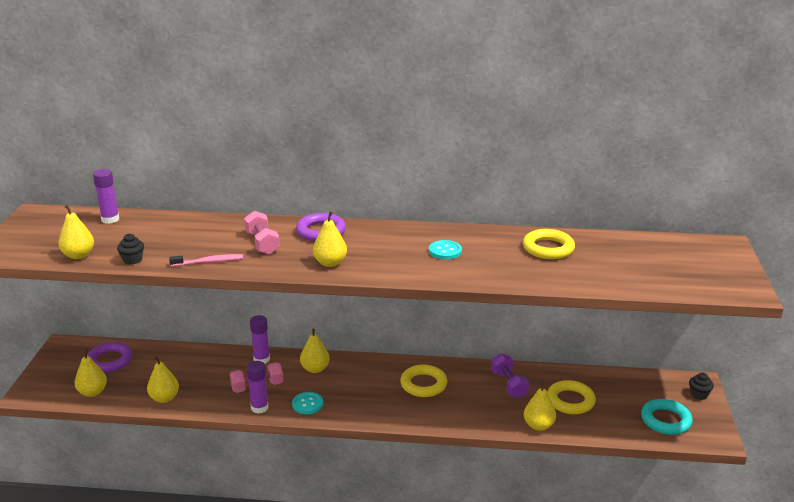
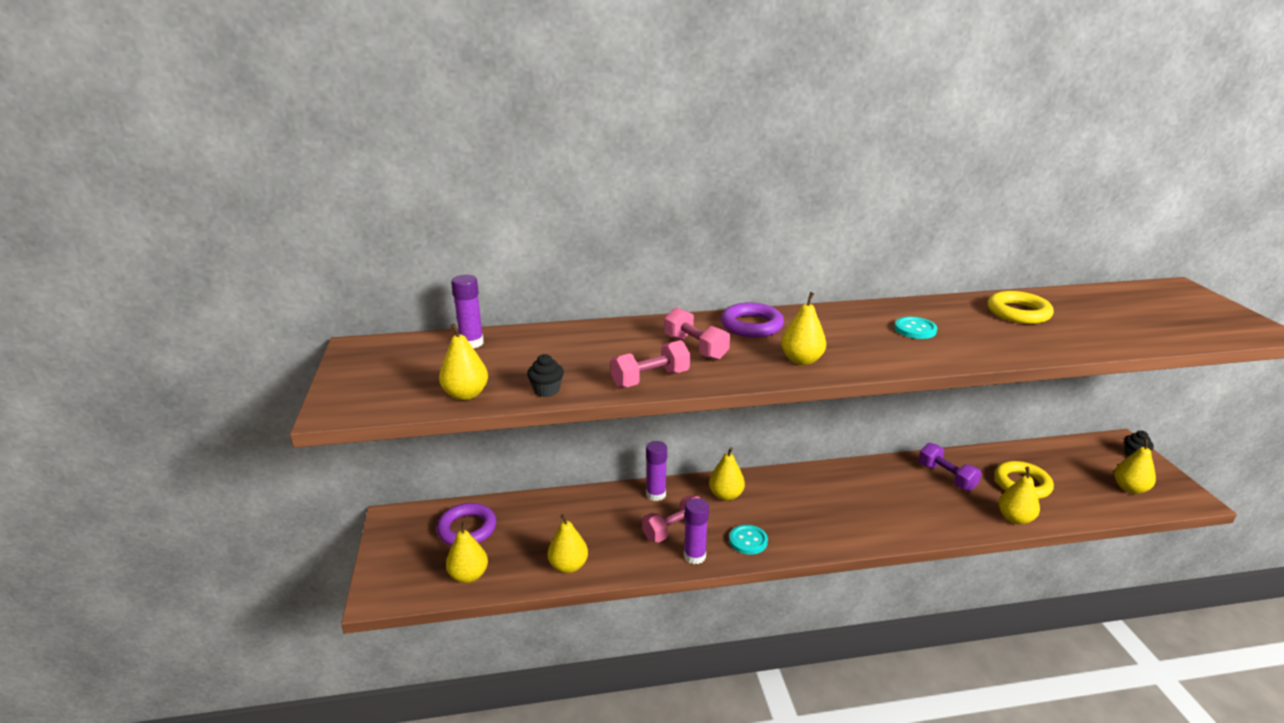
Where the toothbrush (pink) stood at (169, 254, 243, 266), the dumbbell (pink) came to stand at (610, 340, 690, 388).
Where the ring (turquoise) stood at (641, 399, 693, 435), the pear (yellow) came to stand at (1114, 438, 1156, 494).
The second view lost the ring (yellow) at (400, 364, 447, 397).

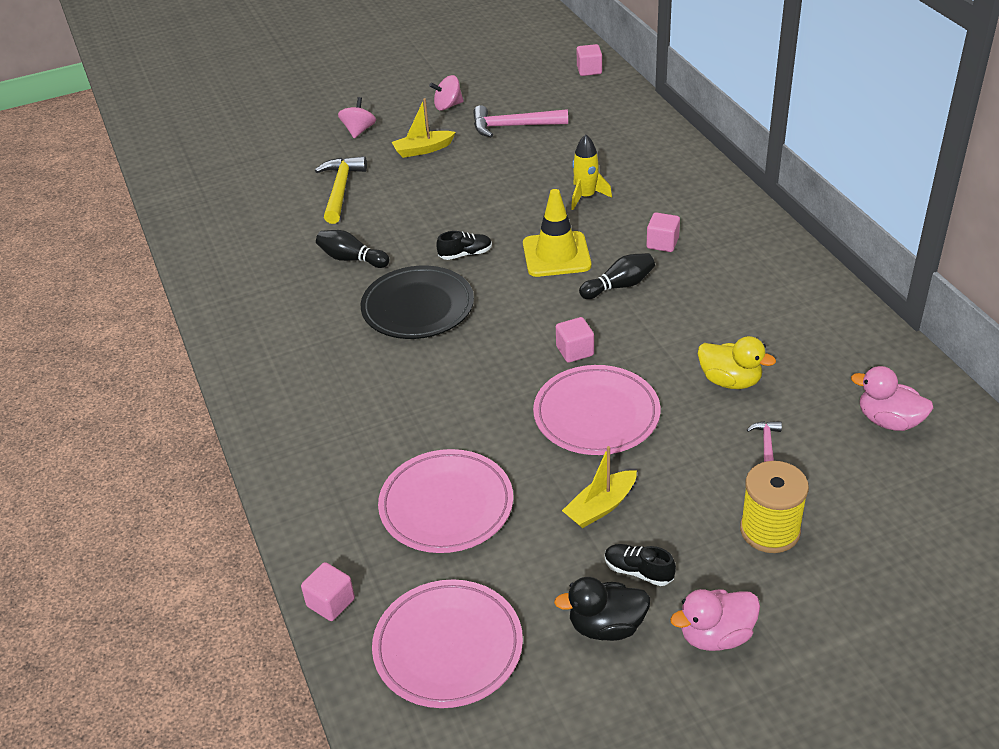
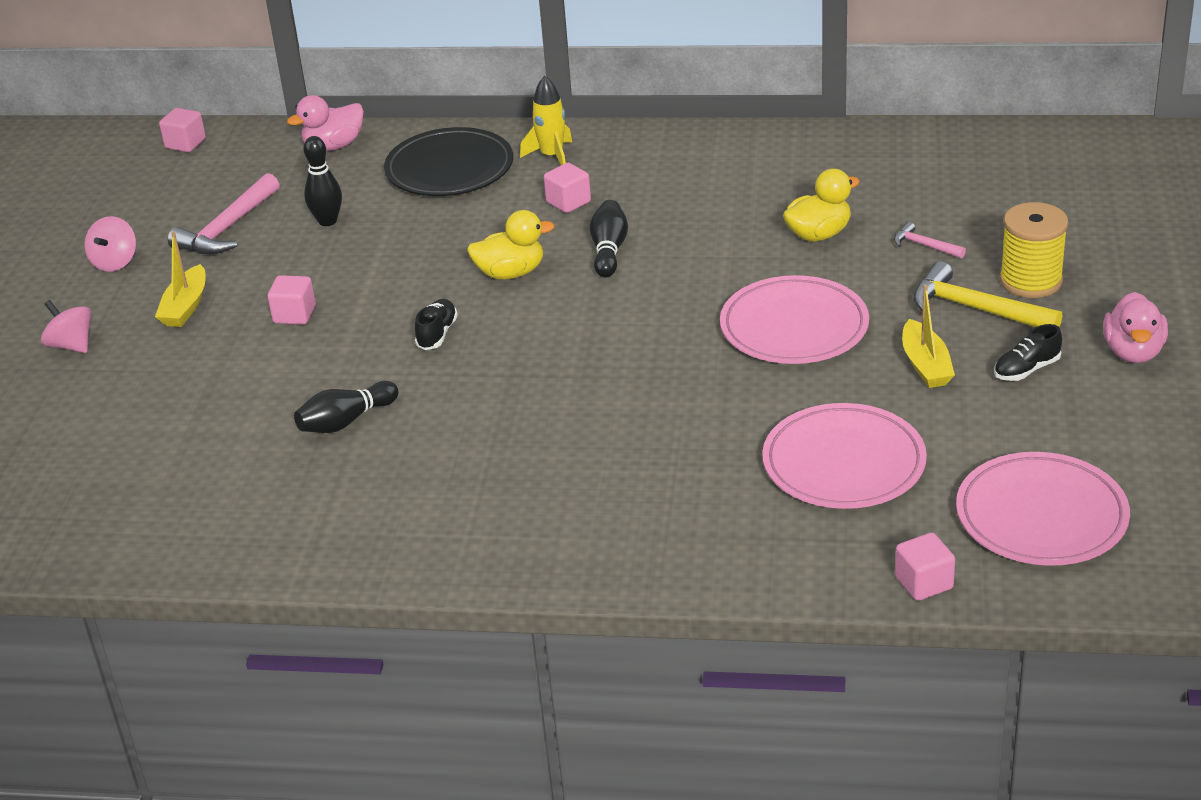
The cube (pink) ended up elsewhere, having gone from (556, 317, 594, 363) to (268, 275, 316, 325).
The duck (pink) ended up elsewhere, having gone from (851, 366, 933, 431) to (287, 95, 364, 151).
The second view gained the bowling pin (black) at (303, 136, 342, 226).
The plate (black) ended up elsewhere, having gone from (361, 266, 474, 339) to (384, 127, 513, 196).
Where the traffic cone (yellow) stood at (523, 189, 591, 277), the duck (yellow) came to stand at (467, 210, 555, 280).
The rocket (yellow) ended up elsewhere, having gone from (571, 134, 612, 210) to (520, 76, 572, 165).
The hammer (yellow) ended up elsewhere, having gone from (315, 156, 367, 224) to (913, 261, 1062, 327).
The second view lost the duck (black) at (554, 577, 650, 641).

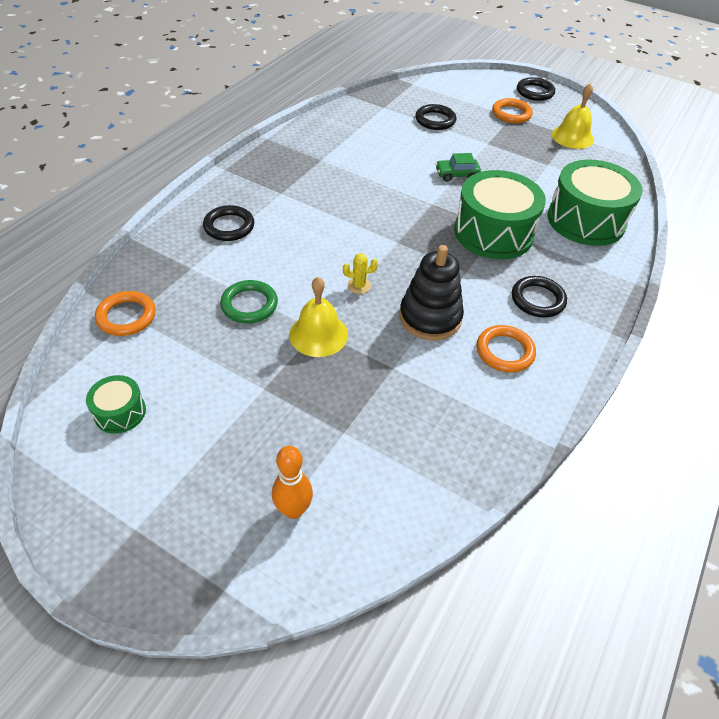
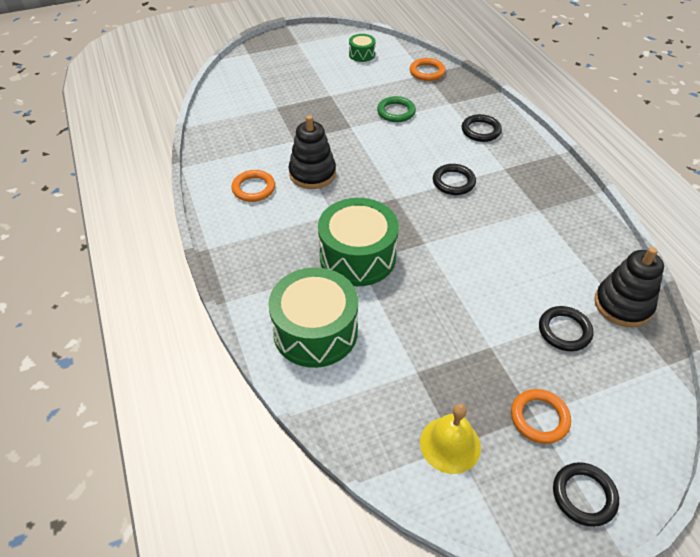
The ring (black) ended up elsewhere, having gone from (512, 276, 567, 318) to (433, 164, 476, 195).
The second view gained the stacking toy (black) at (594, 247, 664, 327).
The second view lost the bowling pin (orange) at (272, 446, 313, 519).
The second view lost the bell (yellow) at (289, 277, 348, 357).
The second view lost the cactus (yellow) at (343, 253, 378, 294).
The second view lost the car (green) at (435, 153, 481, 182).

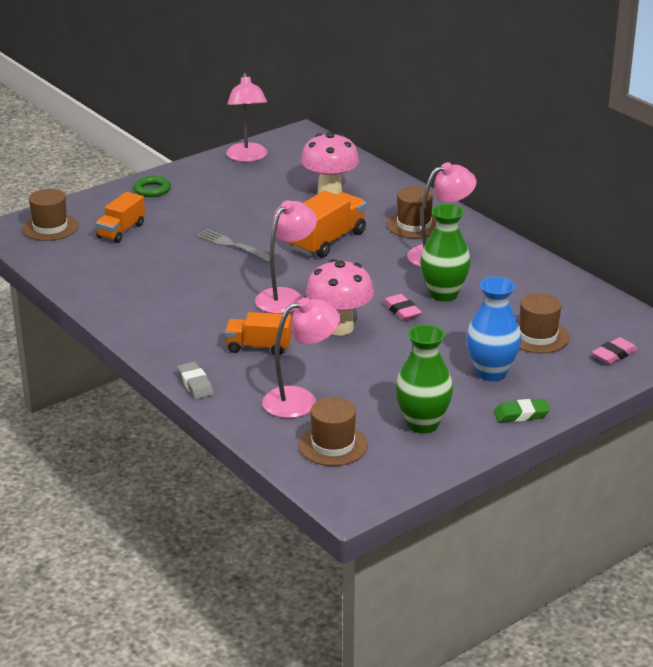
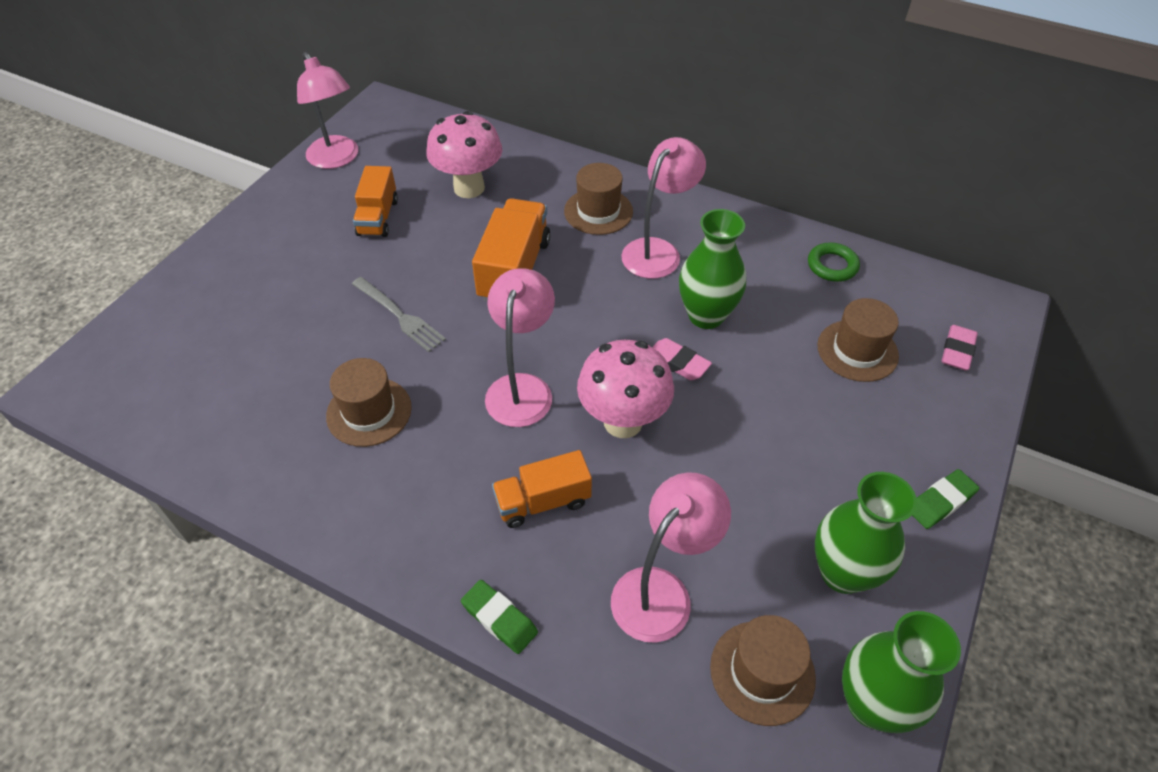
The hat (brown) ended up elsewhere, having gone from (22, 189, 78, 241) to (326, 358, 412, 447).
The fork (grey) at (196, 229, 275, 262) ended up facing another way, 150 degrees counterclockwise from before.
The truck (orange) ended up elsewhere, having gone from (95, 192, 145, 243) to (353, 166, 398, 237).
What was the eraser (grey) at (177, 362, 214, 399) turned into the eraser (green) at (461, 580, 538, 654).
The ring (green) ended up elsewhere, having gone from (134, 176, 171, 197) to (808, 242, 860, 282).
The second view gained the vase (green) at (842, 611, 961, 733).
The second view lost the vase (blue) at (466, 277, 521, 381).

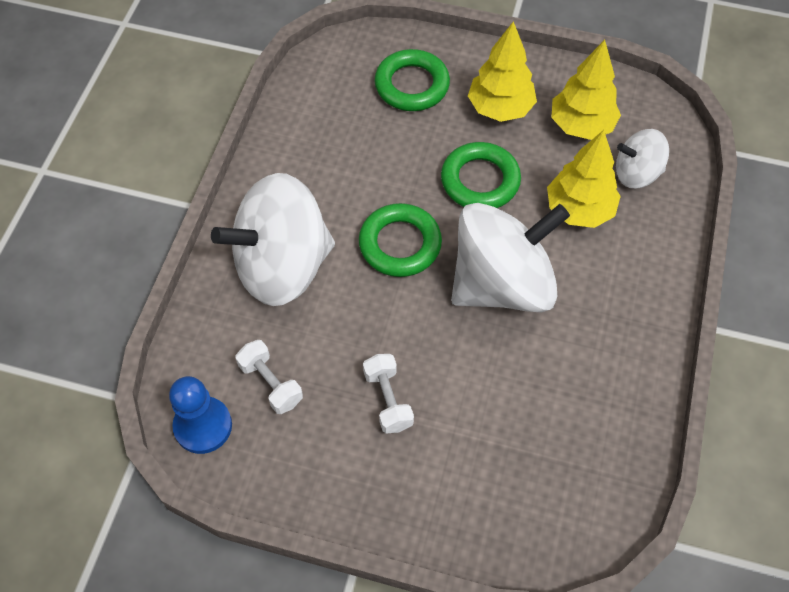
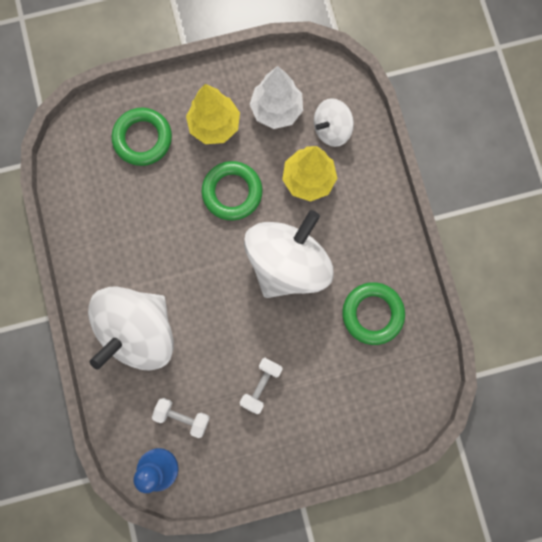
The dumbbell (white) at (363, 354, 414, 433) ended up facing another way, 75 degrees clockwise from before.
What was the tree (yellow) at (551, 40, 621, 140) turned into the tree (white) at (249, 66, 303, 129).
The ring (green) ended up elsewhere, having gone from (359, 203, 442, 277) to (342, 282, 405, 345).

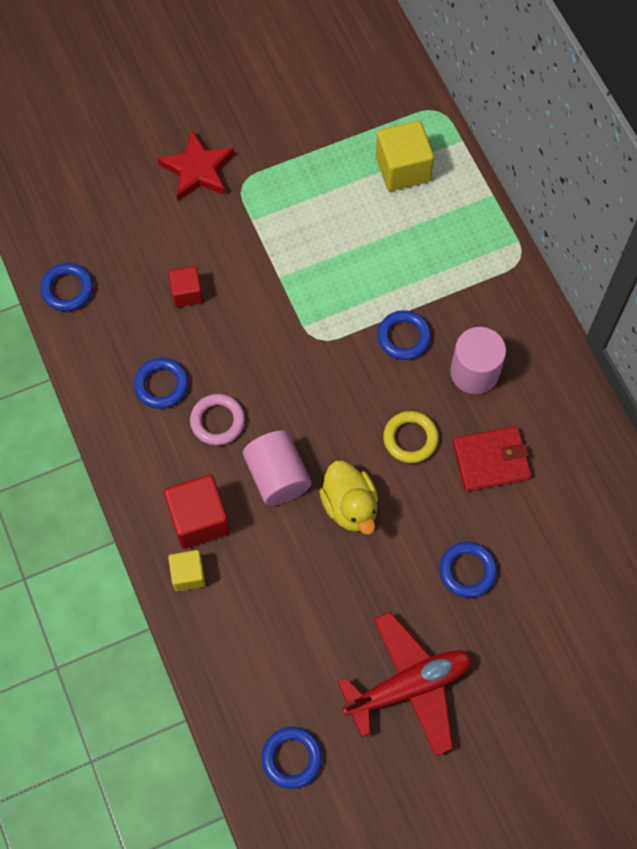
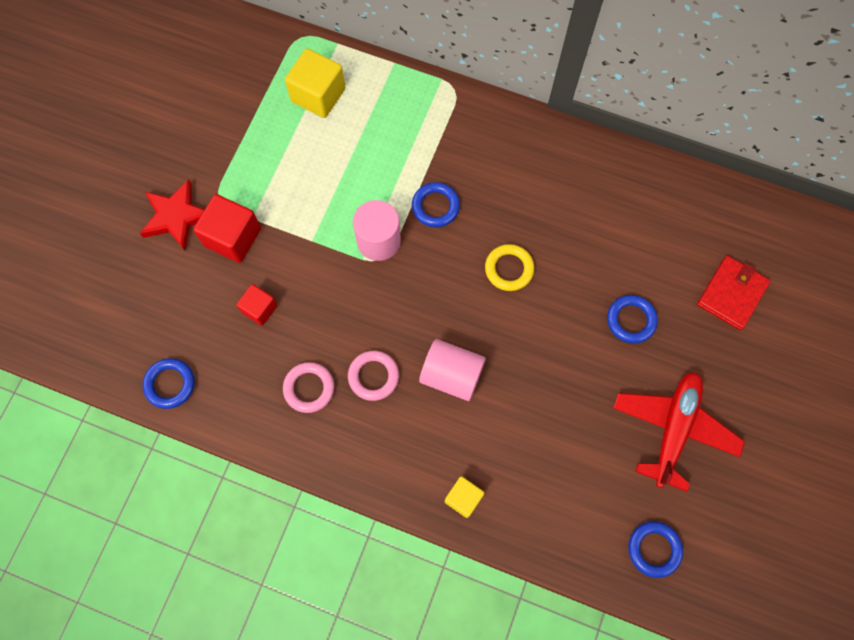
The cube (red) ended up elsewhere, having gone from (164, 475, 230, 549) to (193, 194, 261, 263).
What was the ring (blue) at (134, 358, 188, 409) turned into the ring (pink) at (283, 362, 334, 413).
The cylinder (pink) ended up elsewhere, having gone from (450, 327, 506, 394) to (353, 200, 401, 261).
The wallet (red) ended up elsewhere, having gone from (452, 426, 531, 492) to (697, 256, 770, 330).
The second view lost the duck (yellow) at (319, 461, 378, 535).

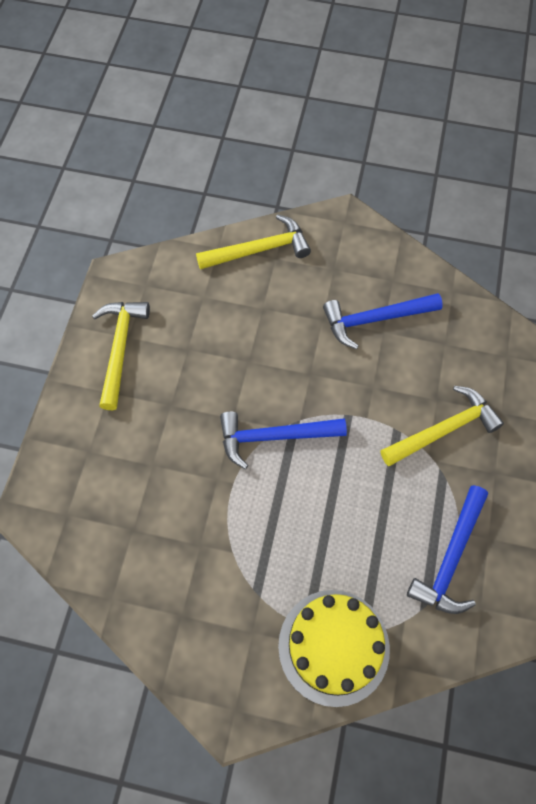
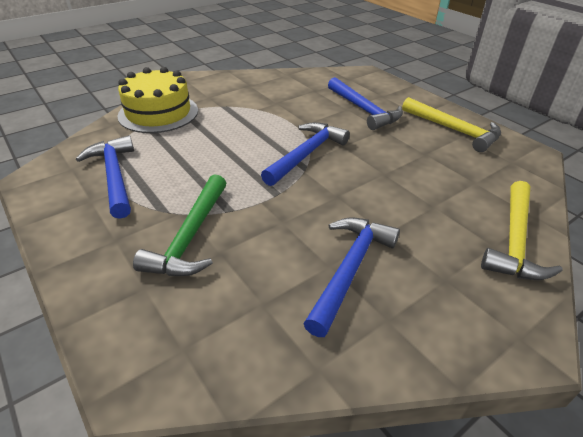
What was the hammer (yellow) at (380, 386, 504, 466) turned into the hammer (green) at (133, 174, 226, 276).
The second view gained the hammer (blue) at (328, 77, 403, 130).

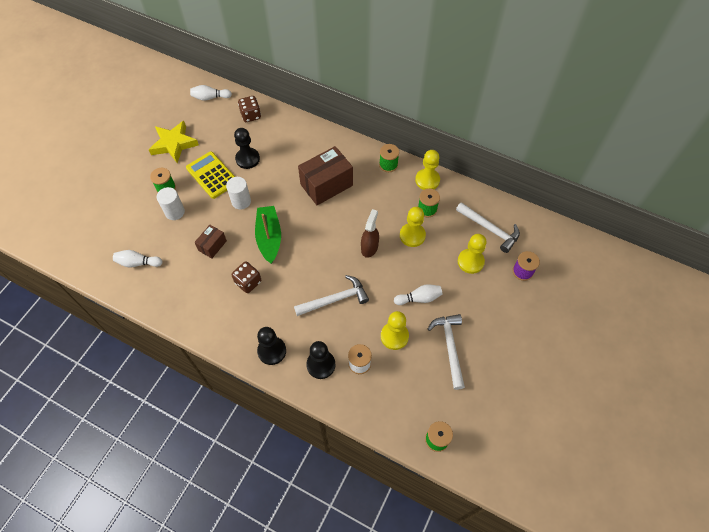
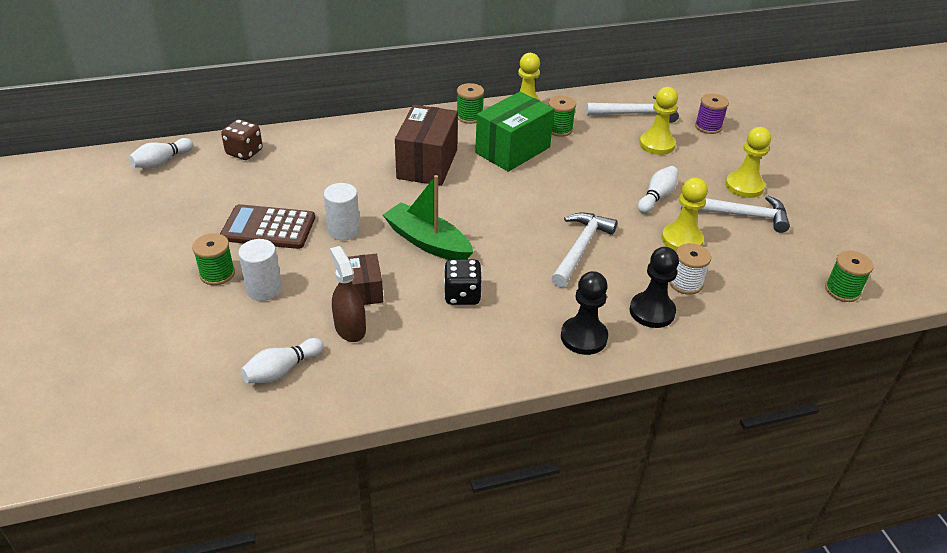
What was the calculator (yellow) at (186, 151, 235, 199) turned into the calculator (brown) at (220, 204, 315, 249).
The spray bottle (brown) ended up elsewhere, having gone from (361, 209, 379, 258) to (330, 246, 366, 342).
What was the dice (brown) at (232, 262, 261, 293) turned into the dice (black) at (444, 259, 482, 305).
The second view gained the box (green) at (475, 91, 554, 172).
The hammer (white) at (428, 314, 465, 390) ended up facing another way, 150 degrees clockwise from before.
The pawn (yellow) ended up elsewhere, having gone from (400, 207, 426, 247) to (725, 127, 771, 198).
The second view lost the star (yellow) at (149, 121, 199, 163).
The second view lost the pawn (black) at (234, 128, 260, 169).

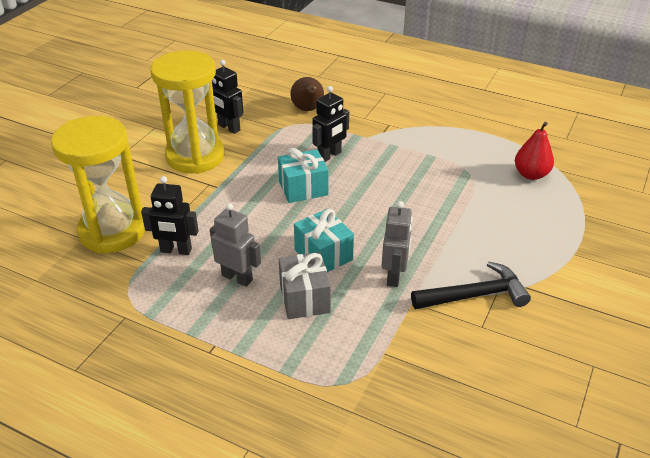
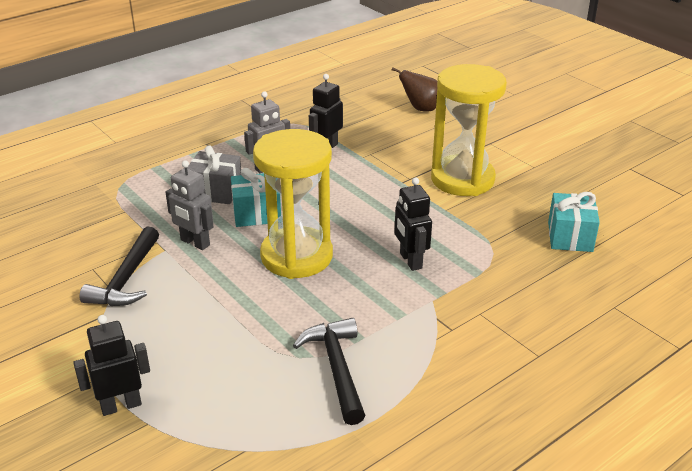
The robot (black) ended up elsewhere, having gone from (212, 60, 243, 134) to (73, 315, 150, 416).
The hourglass (yellow) ended up elsewhere, having gone from (51, 116, 145, 253) to (253, 129, 333, 279).
The second view gained the hammer (black) at (293, 318, 366, 425).
The pear (brown) ended up elsewhere, having gone from (290, 77, 324, 111) to (392, 67, 437, 111).
The gift (turquoise) ended up elsewhere, having gone from (278, 148, 329, 203) to (548, 192, 600, 252).
The second view lost the pear (red) at (515, 122, 554, 180).

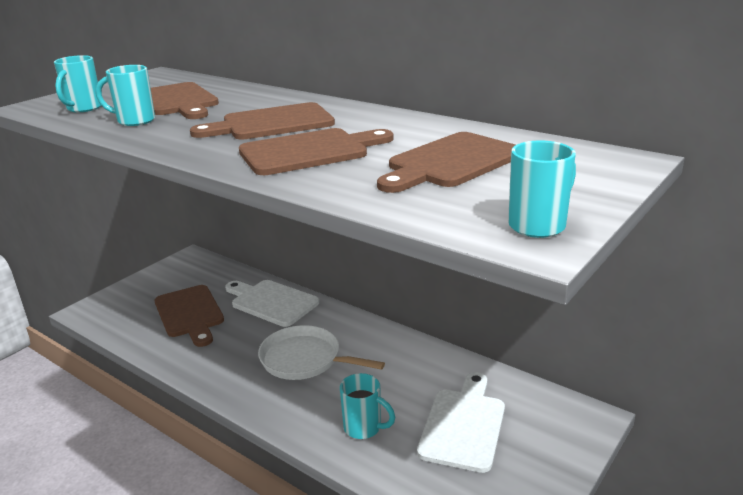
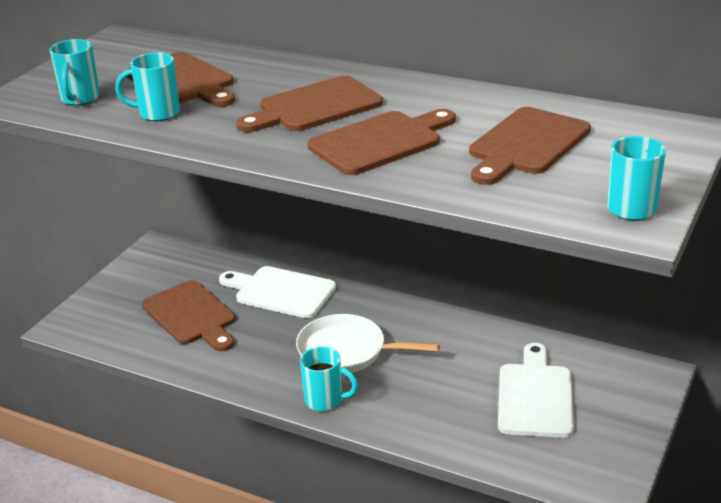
The mug (turquoise) ended up elsewhere, having gone from (340, 373, 395, 439) to (300, 346, 358, 411).

